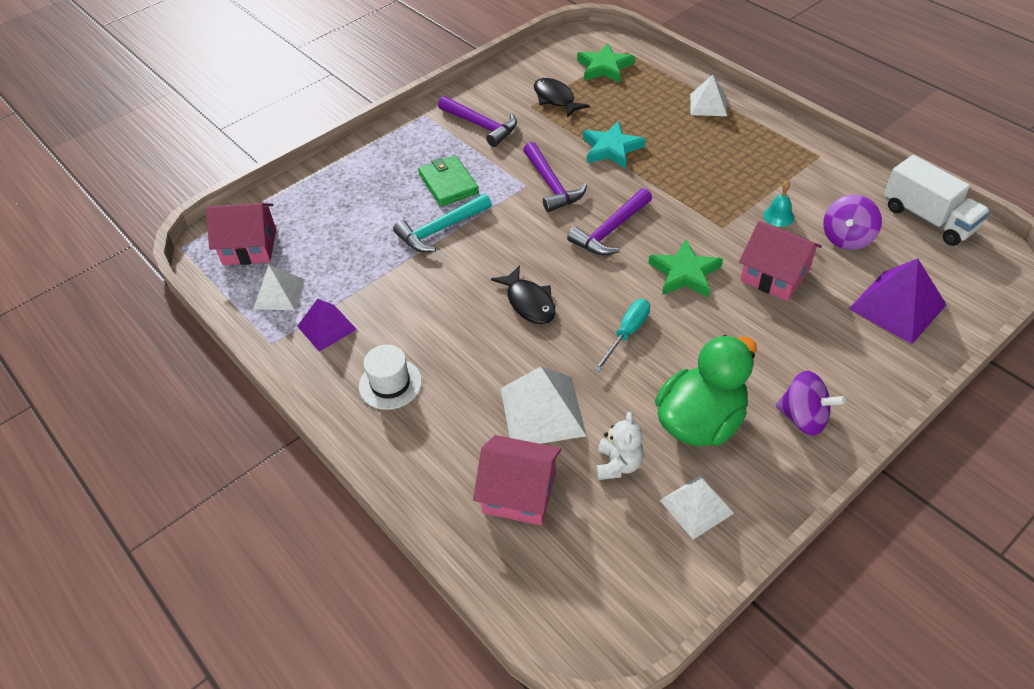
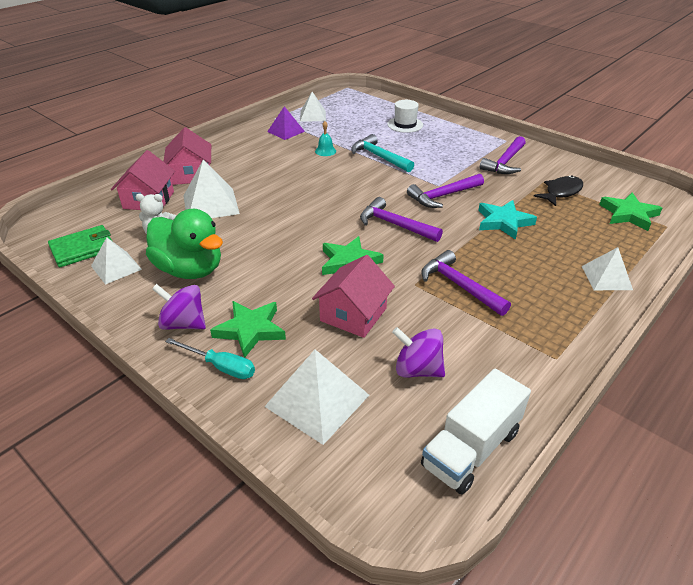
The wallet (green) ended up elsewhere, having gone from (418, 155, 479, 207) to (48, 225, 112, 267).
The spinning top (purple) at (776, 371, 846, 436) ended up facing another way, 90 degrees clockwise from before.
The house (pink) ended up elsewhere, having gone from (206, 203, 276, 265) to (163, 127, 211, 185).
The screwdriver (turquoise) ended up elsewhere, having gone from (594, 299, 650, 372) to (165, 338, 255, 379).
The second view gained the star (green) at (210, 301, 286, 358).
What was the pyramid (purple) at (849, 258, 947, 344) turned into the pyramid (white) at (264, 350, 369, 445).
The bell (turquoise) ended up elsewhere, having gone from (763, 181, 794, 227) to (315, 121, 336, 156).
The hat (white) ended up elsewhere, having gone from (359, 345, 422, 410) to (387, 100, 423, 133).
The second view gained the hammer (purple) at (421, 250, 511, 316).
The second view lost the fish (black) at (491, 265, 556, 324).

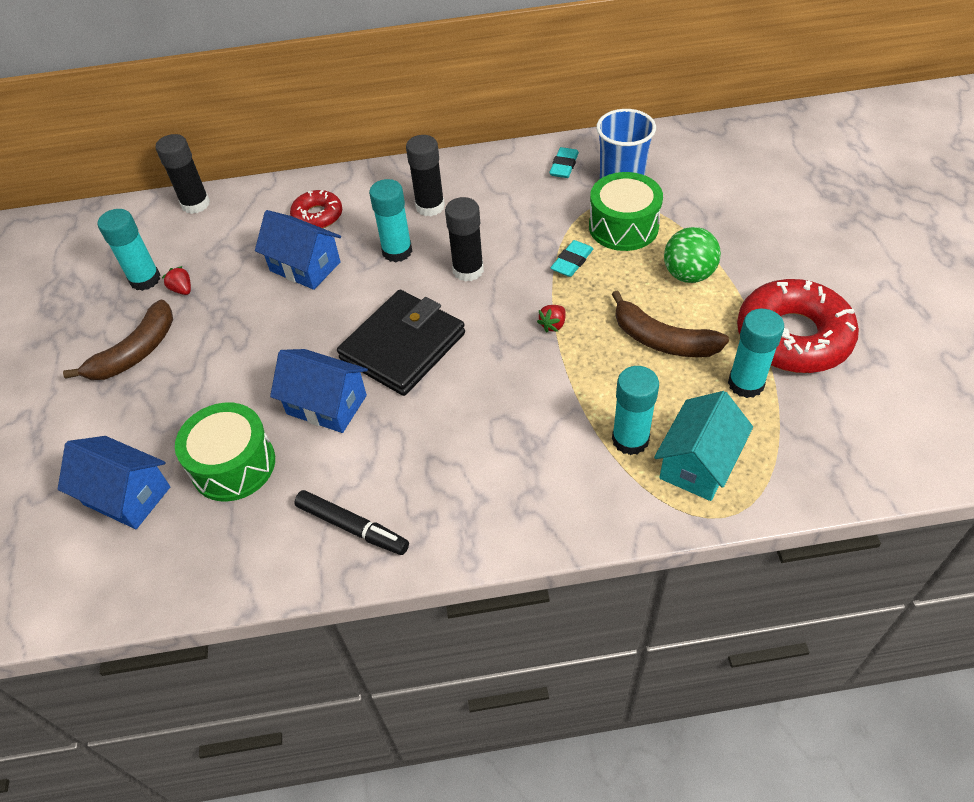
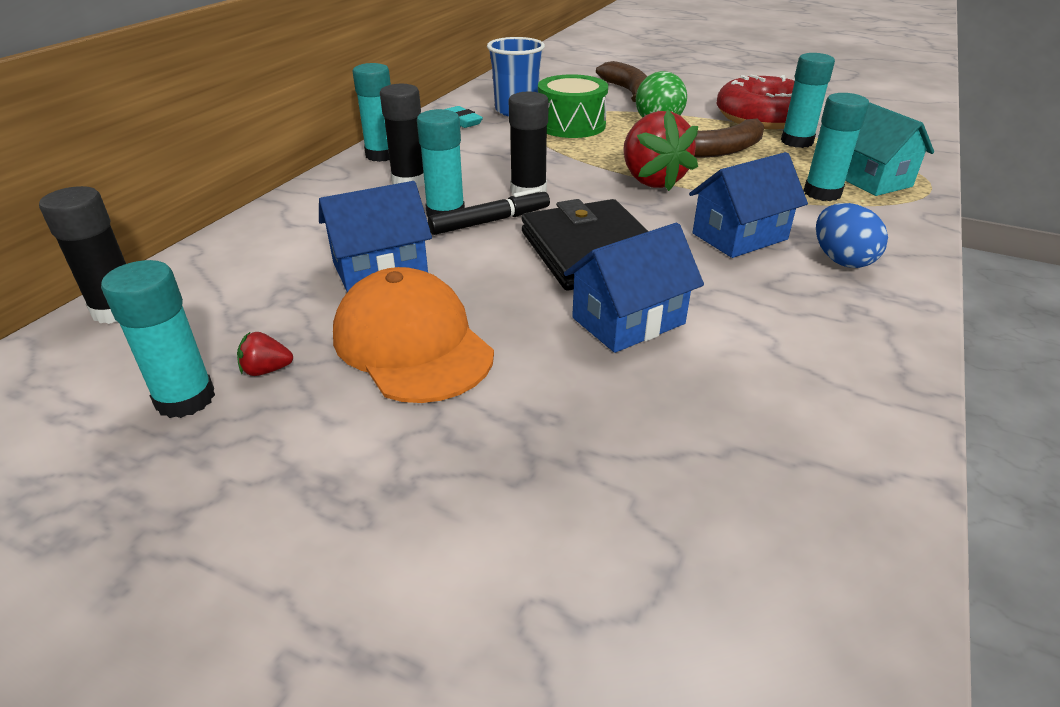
The second view gained the cap (orange) at (333, 267, 494, 403).
The second view gained the glue stick (turquoise) at (353, 63, 391, 162).
The marker (black) ended up elsewhere, having gone from (294, 490, 409, 555) to (428, 188, 550, 235).
The banana (brown) ended up elsewhere, having gone from (63, 300, 173, 380) to (596, 61, 647, 102).
The size of the strawberry (red) at (537, 305, 566, 333) changed by a factor of 2.48.
The house (blue) ended up elsewhere, having gone from (58, 436, 170, 529) to (689, 152, 808, 258).
The second view gained the egg (blue) at (816, 203, 888, 268).
The second view lost the drum (green) at (175, 402, 275, 502).
The second view lost the donut (red) at (290, 190, 342, 228).
The second view lost the eraser (turquoise) at (551, 240, 593, 277).

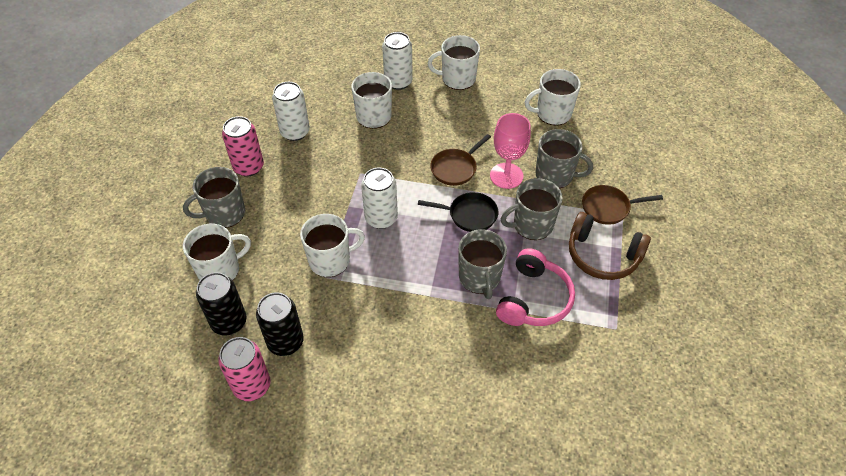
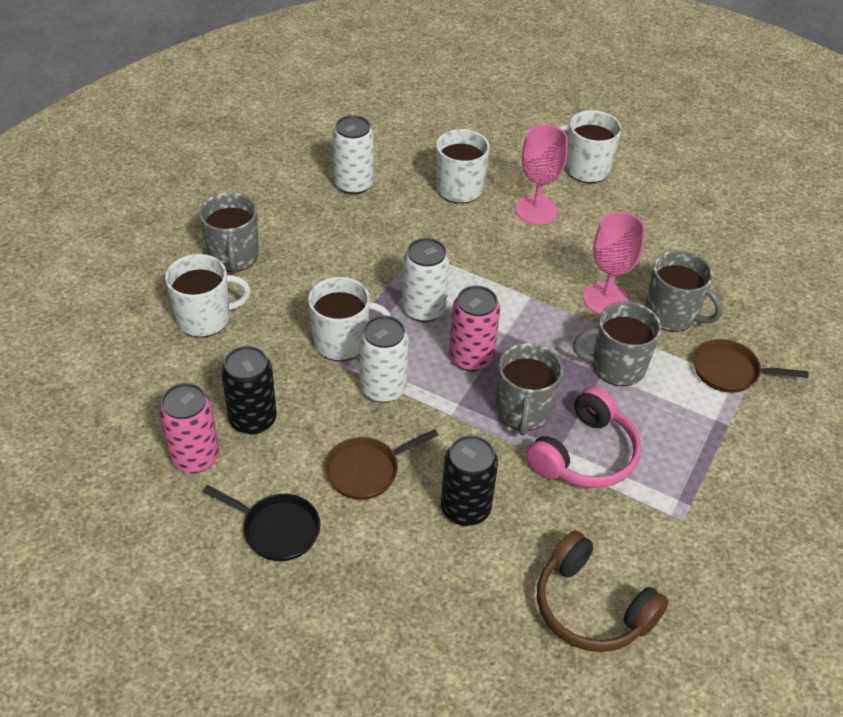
The mug (grey) at (183, 167, 245, 228) ended up facing another way, 90 degrees counterclockwise from before.
The pan (black) ended up elsewhere, having gone from (418, 192, 498, 232) to (203, 485, 320, 561).
The pan (brown) ended up elsewhere, having gone from (430, 134, 491, 186) to (325, 429, 439, 500).
The can (white) ended up elsewhere, having gone from (382, 32, 413, 90) to (360, 315, 409, 403).
The can (black) ended up elsewhere, having gone from (196, 272, 247, 336) to (441, 435, 498, 526).
The can (pink) ended up elsewhere, having gone from (222, 116, 264, 177) to (449, 286, 500, 371).
The second view gained the goblet (pink) at (515, 125, 568, 224).
The headphones (brown) ended up elsewhere, having gone from (569, 212, 651, 280) to (537, 530, 669, 652).
The second view lost the mug (white) at (525, 69, 581, 125).

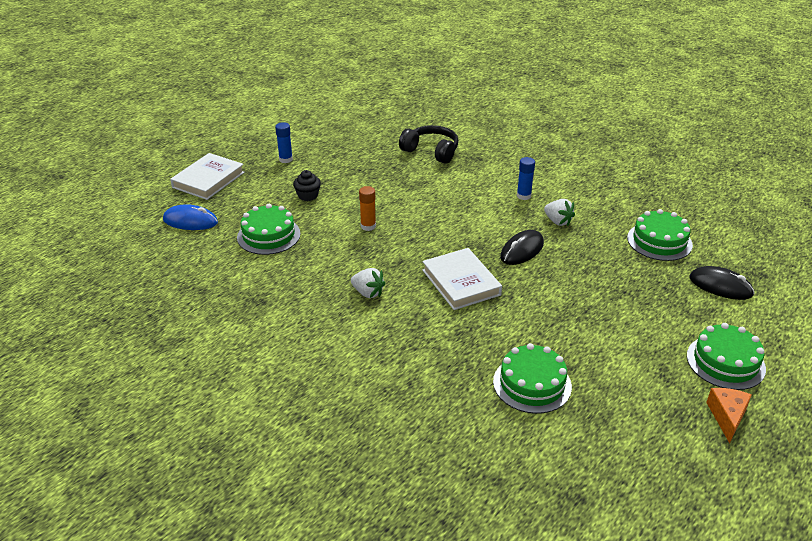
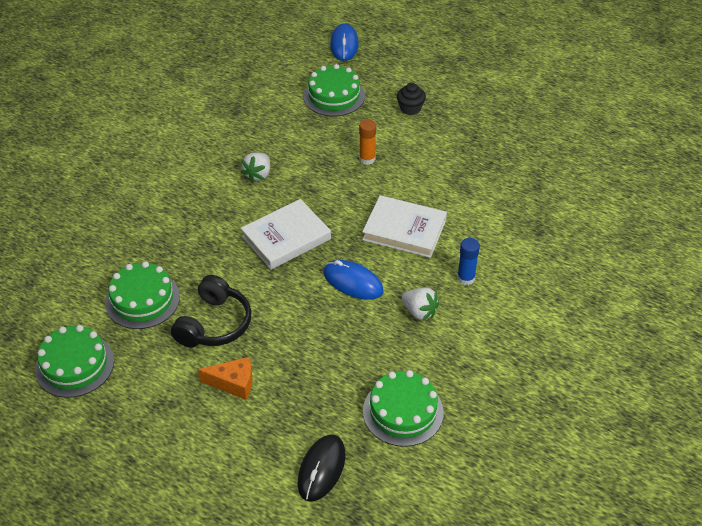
The cake (green) ended up elsewhere, having gone from (687, 323, 766, 390) to (35, 325, 114, 398).
The headphones (black) ended up elsewhere, having gone from (399, 125, 459, 164) to (171, 275, 251, 348).
The cheese (orange) ended up elsewhere, having gone from (706, 388, 752, 443) to (198, 357, 252, 400).
What was the mouse (black) at (500, 230, 544, 265) turned into the mouse (blue) at (323, 260, 384, 300).
The book (white) ended up elsewhere, having gone from (170, 153, 245, 200) to (362, 195, 447, 258).
The strawberry (white) at (544, 199, 575, 226) ended up facing another way, 90 degrees counterclockwise from before.
The second view lost the glue stick (blue) at (275, 122, 293, 163).

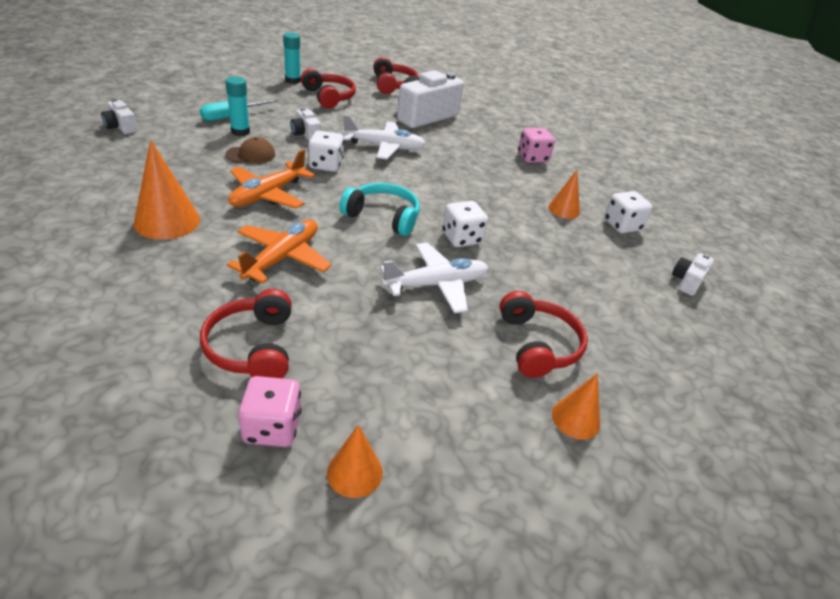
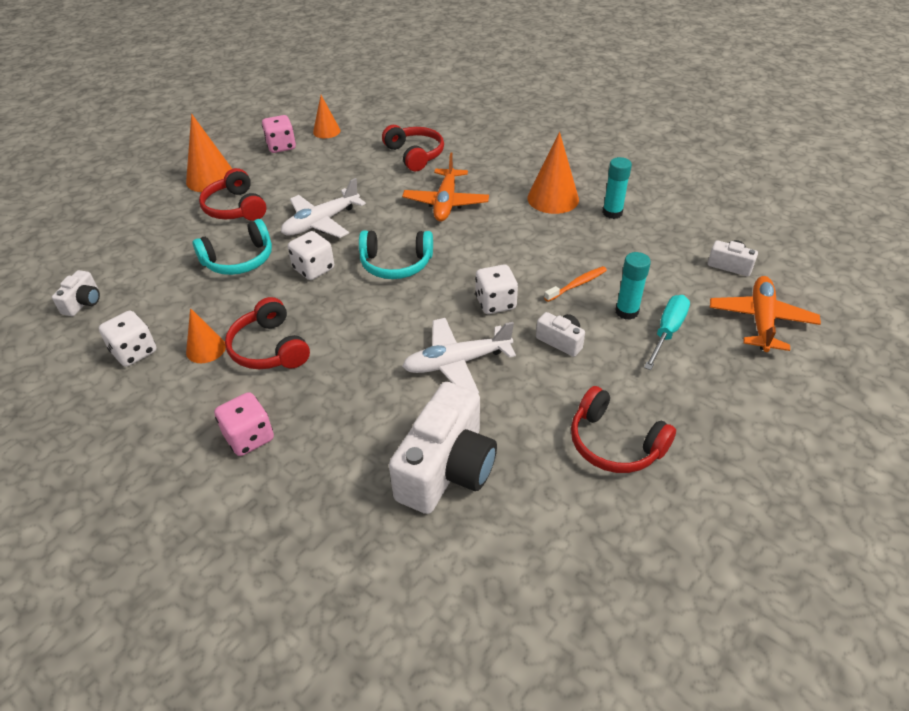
The size of the cone (orange) at (552, 373, 600, 440) changed by a factor of 1.64.
The second view gained the headphones (turquoise) at (193, 219, 272, 275).
The headphones (red) ended up elsewhere, having gone from (373, 57, 418, 94) to (225, 297, 310, 369).
The dice (pink) ended up elsewhere, having gone from (238, 376, 301, 447) to (262, 115, 296, 153).
Where the cap (brown) stood at (225, 137, 275, 163), the toothbrush (orange) came to stand at (544, 266, 607, 302).
The glue stick (turquoise) ended up elsewhere, having gone from (283, 32, 301, 84) to (603, 157, 632, 219).
The plane (orange) ended up elsewhere, having gone from (228, 149, 315, 209) to (710, 276, 821, 352).

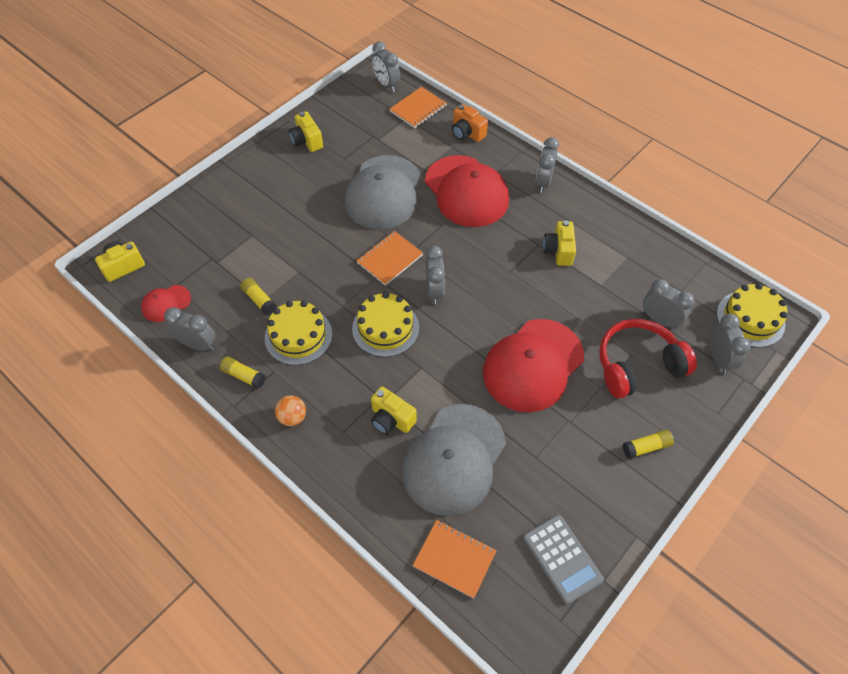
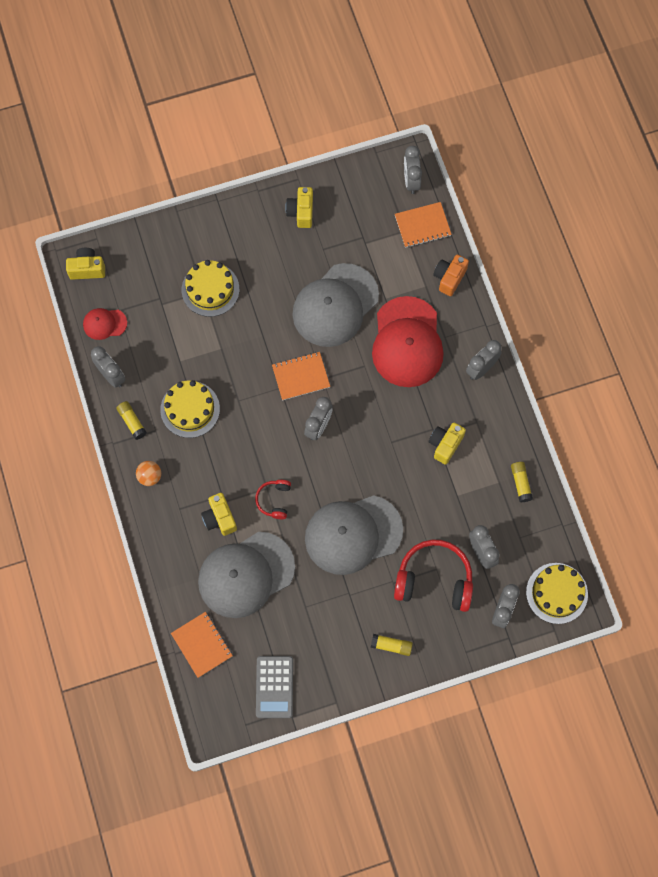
The cake (yellow) ended up elsewhere, having gone from (352, 292, 419, 357) to (182, 260, 239, 317).
The second view gained the headphones (red) at (255, 480, 291, 519).
What was the cap (red) at (483, 319, 584, 413) turned into the cap (grey) at (305, 495, 403, 575).
The camera (orange) at (452, 104, 488, 142) ended up facing another way, 45 degrees clockwise from before.
The glue stick (yellow) ended up elsewhere, having gone from (241, 278, 276, 315) to (511, 462, 533, 502).

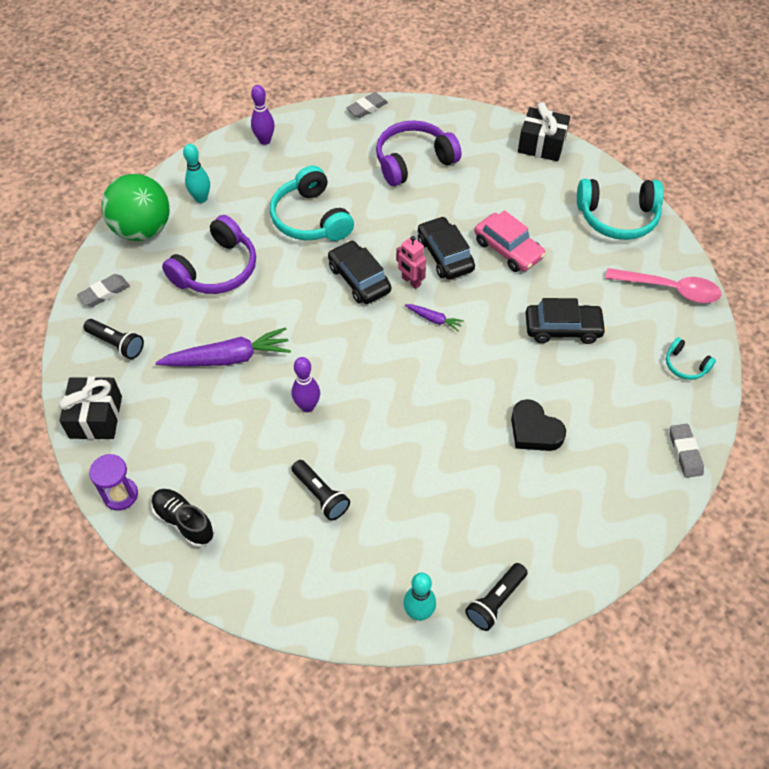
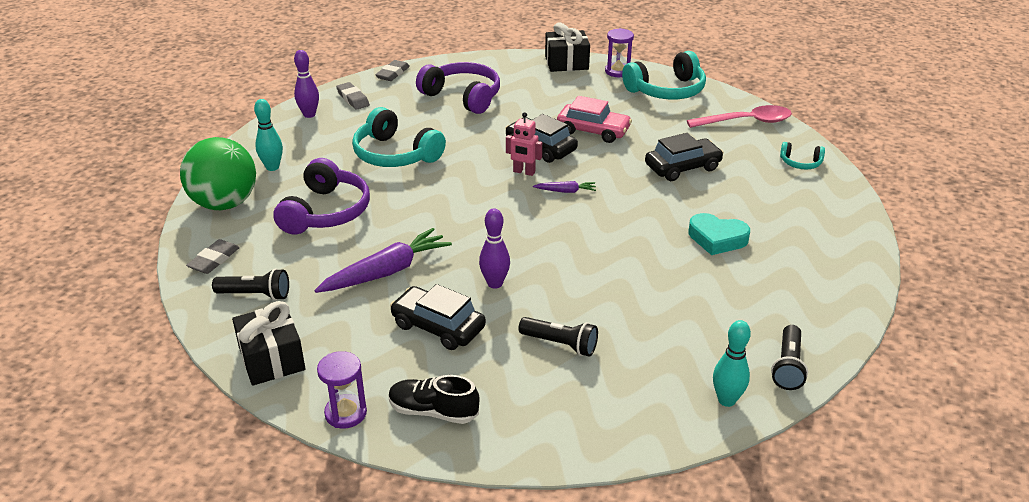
The eraser (grey) ended up elsewhere, having gone from (670, 424, 704, 478) to (336, 82, 370, 110).
The car (black) ended up elsewhere, having gone from (328, 240, 391, 304) to (390, 284, 486, 350).
The headphones (purple) at (376, 120, 461, 186) ended up facing another way, 90 degrees clockwise from before.
The second view gained the hourglass (purple) at (605, 28, 634, 77).
What was the heart (black) at (511, 399, 566, 451) turned into the heart (turquoise) at (688, 213, 750, 255).

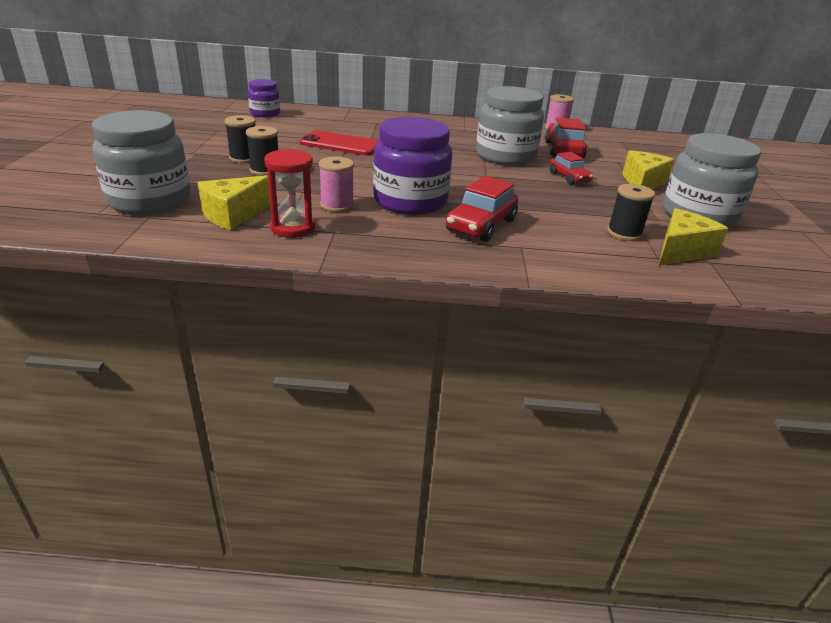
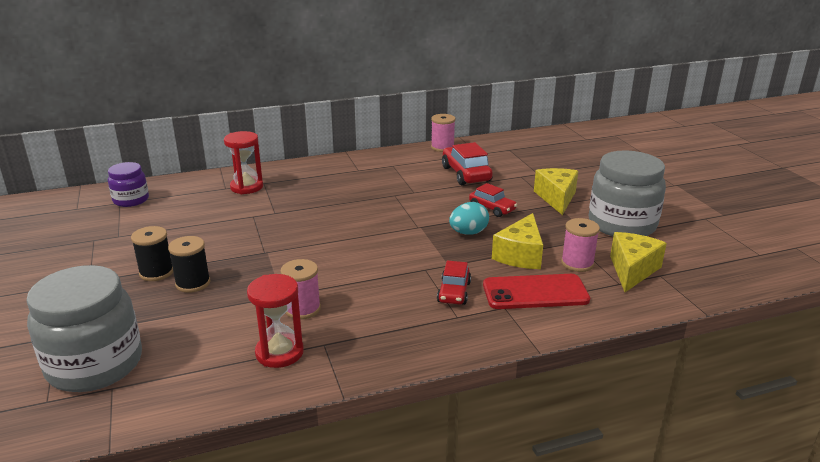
The second view gained the hourglass (red) at (224, 131, 263, 194).
The size of the car (red) at (446, 176, 518, 242) changed by a factor of 0.64.
The second view gained the egg (turquoise) at (449, 202, 489, 234).
The phone (red) ended up elsewhere, having gone from (300, 130, 378, 156) to (483, 274, 590, 309).
The cheese (yellow) ended up elsewhere, having gone from (197, 175, 270, 230) to (492, 213, 543, 269).
What was the spool (black) at (607, 184, 655, 241) turned into the spool (pink) at (561, 218, 600, 272).
The second view lost the jar (purple) at (373, 117, 452, 215).
The second view lost the jar (grey) at (476, 86, 544, 166).

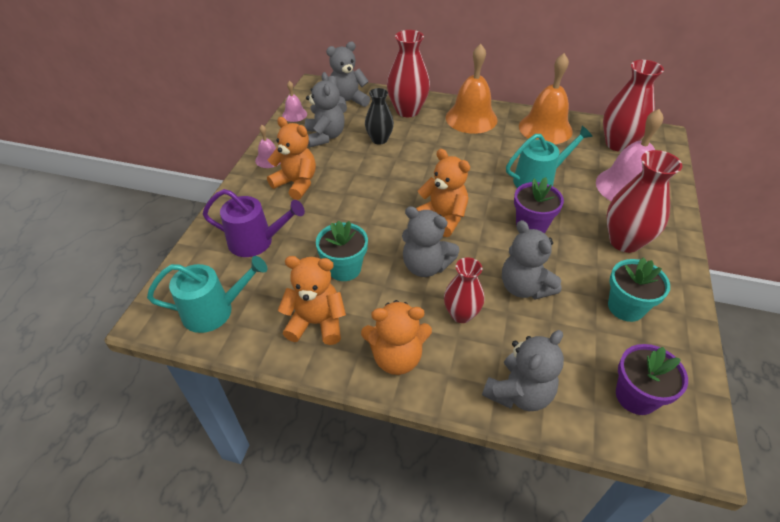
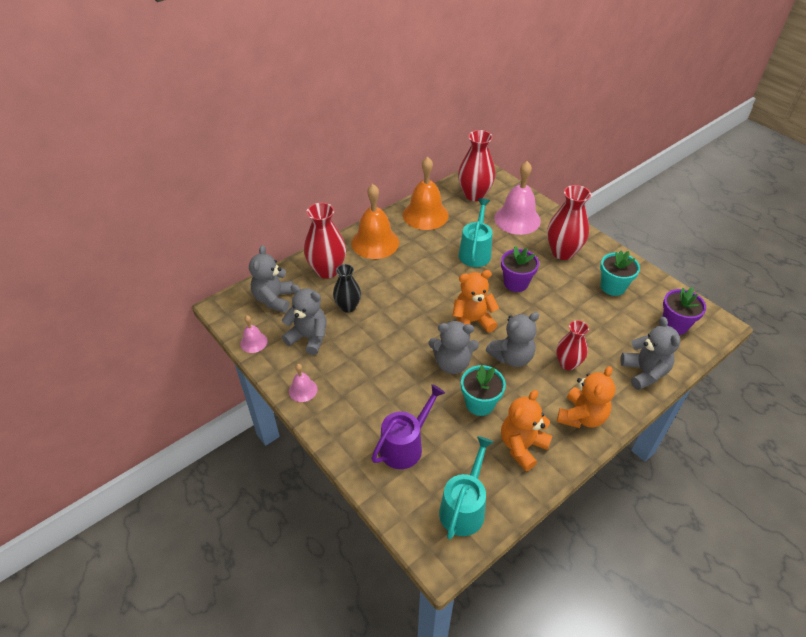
The teddy bear (grey) ended up elsewhere, having gone from (502, 220, 561, 300) to (428, 321, 479, 374).
The second view lost the teddy bear (orange) at (267, 117, 316, 200).

